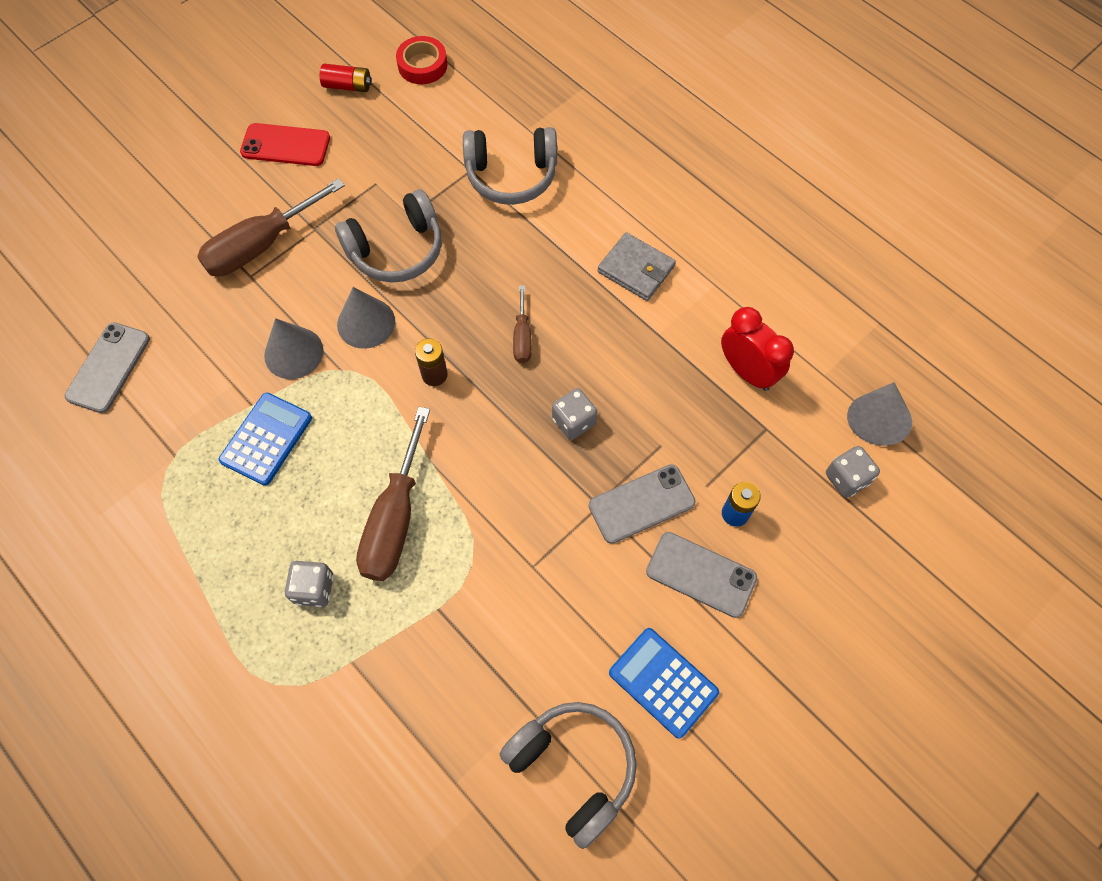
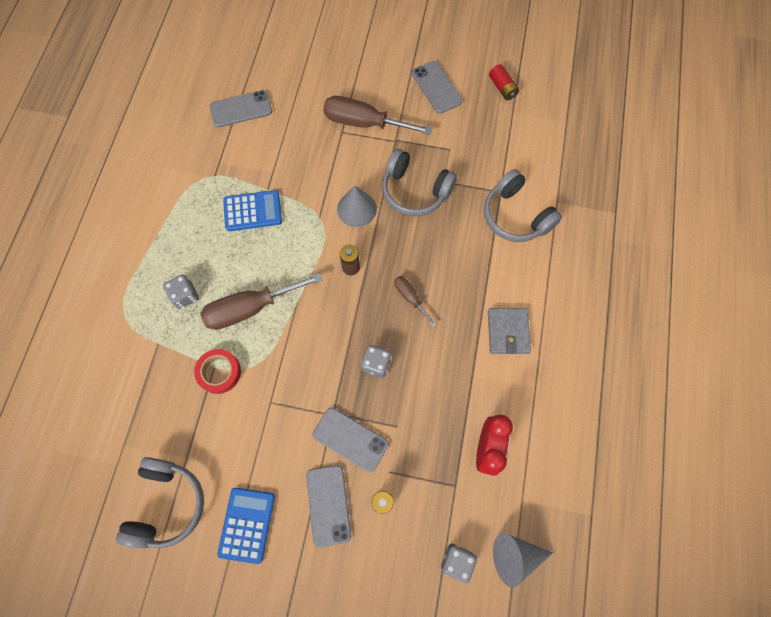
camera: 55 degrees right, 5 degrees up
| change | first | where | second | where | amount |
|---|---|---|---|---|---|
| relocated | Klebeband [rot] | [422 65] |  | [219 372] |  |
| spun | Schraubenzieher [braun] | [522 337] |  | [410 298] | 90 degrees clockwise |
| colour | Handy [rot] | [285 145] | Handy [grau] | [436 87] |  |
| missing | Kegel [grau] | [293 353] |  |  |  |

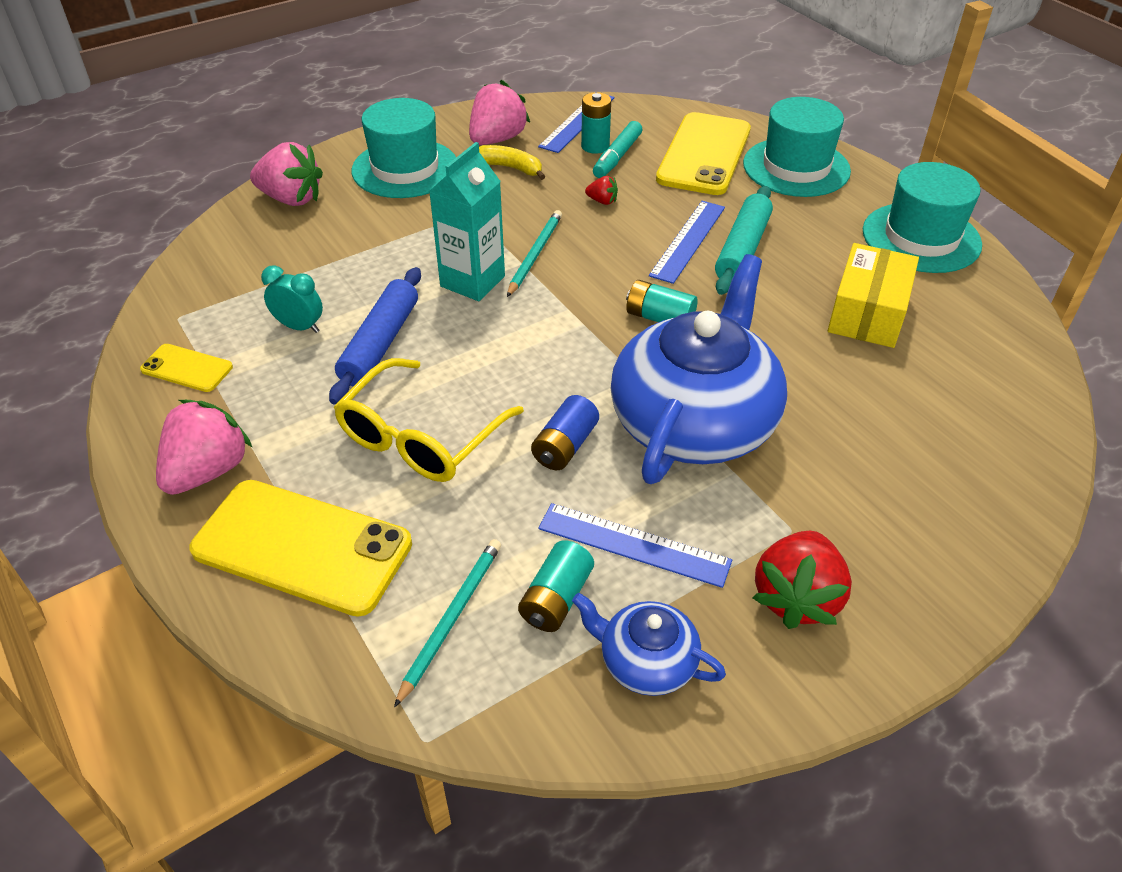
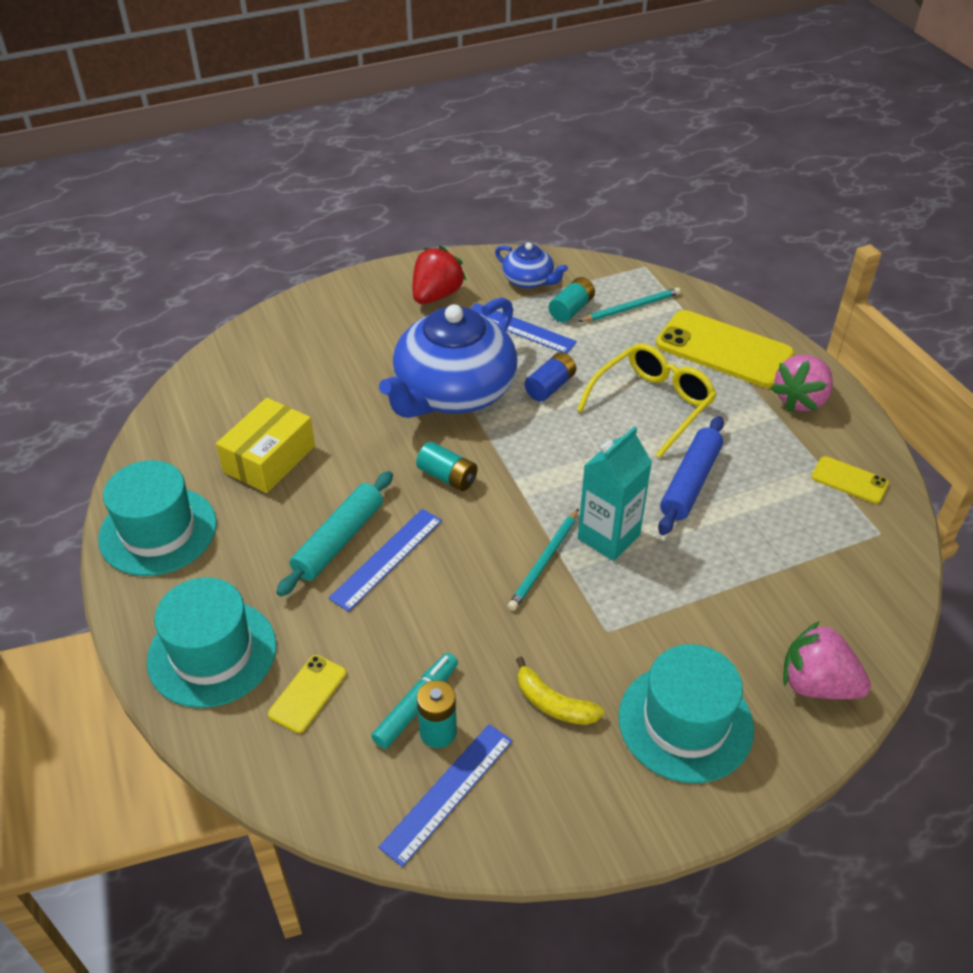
camera: 170 degrees left, 0 degrees up
| change | first | where | second | where | amount |
|---|---|---|---|---|---|
| size | Handy [gelb] | [704 154] |  | [308 694] | x0.49 |
| spun | Bleistift [türkis] | [451 618] |  | [631 308] | 150 degrees counterclockwise |
| missing | Wecker [türkis] | [299 327] |  |  |  |
| missing | Erdbeere [rosa] | [497 139] |  |  |  |
| missing | Erdbeere [rot] | [602 201] |  |  |  |

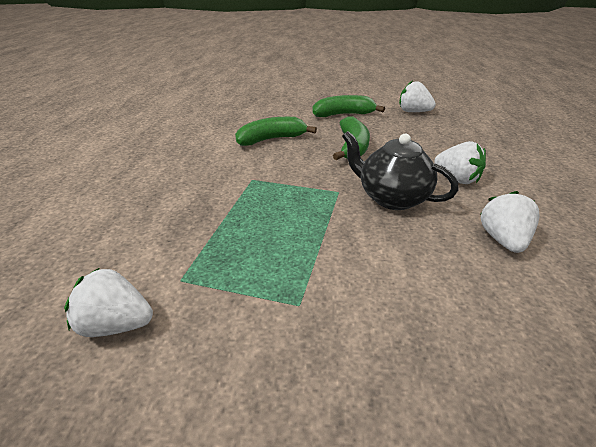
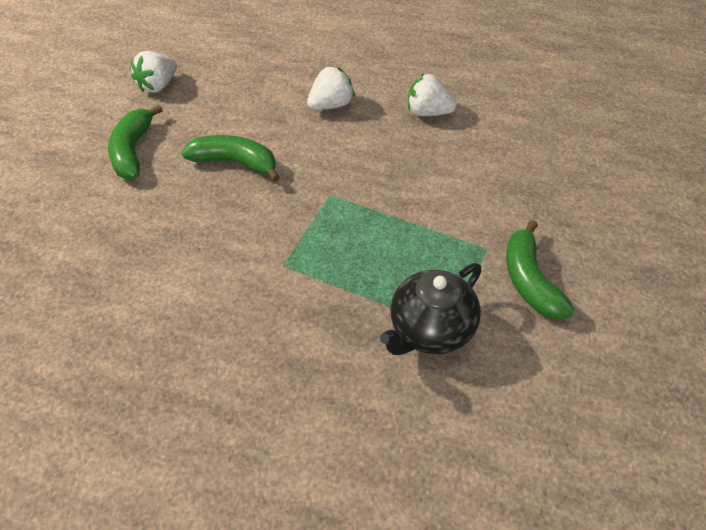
camera: 80 degrees left, 15 degrees up
| change | first | where | second | where | amount |
|---|---|---|---|---|---|
| relocated | Teekanne [schwarz] | [392 198] |  | [430 330] |  |
| relocated | Banane [grün] | [271 139] |  | [530 281] |  |
| missing | Erdbeere [weiß] | [116 324] |  |  |  |

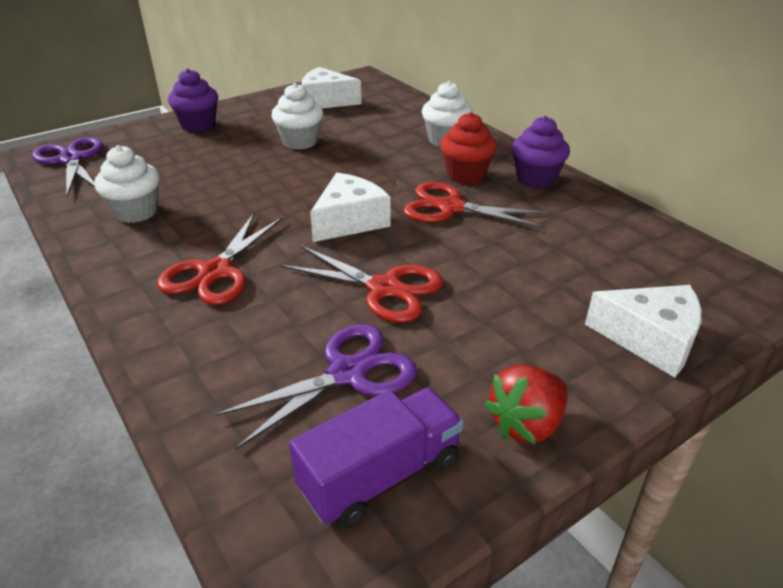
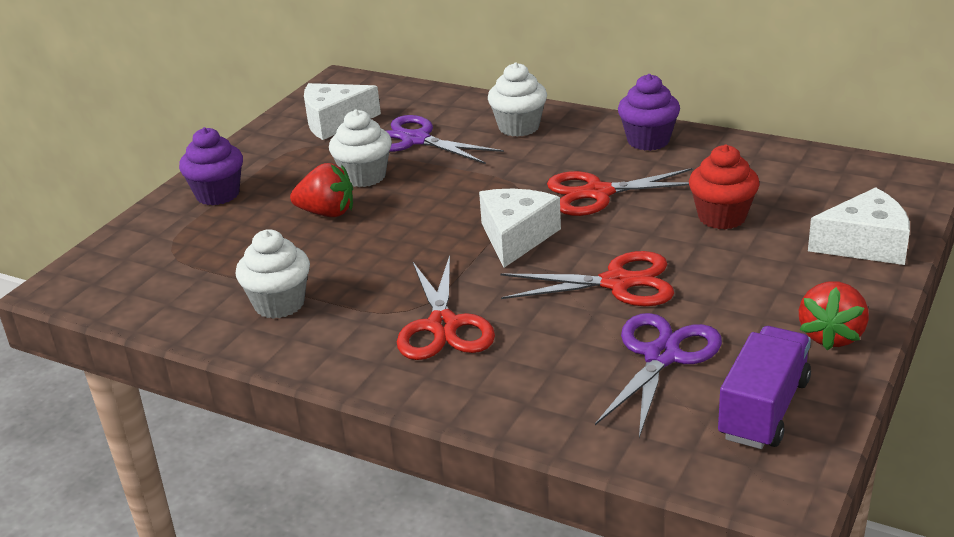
camera: 25 degrees left, 5 degrees down
| change | first | where | second | where | amount |
|---|---|---|---|---|---|
| appeared |  |  | Erdbeere [rot] | [327 213] |  |
| relocated | Schere [lila] | [71 160] |  | [416 140] |  |
| relocated | Muffin [rot] | [465 175] |  | [722 217] |  |

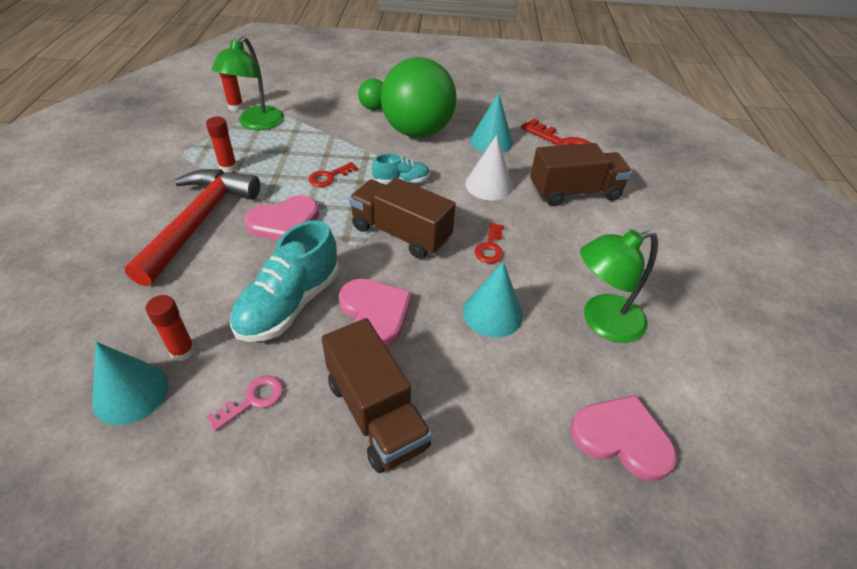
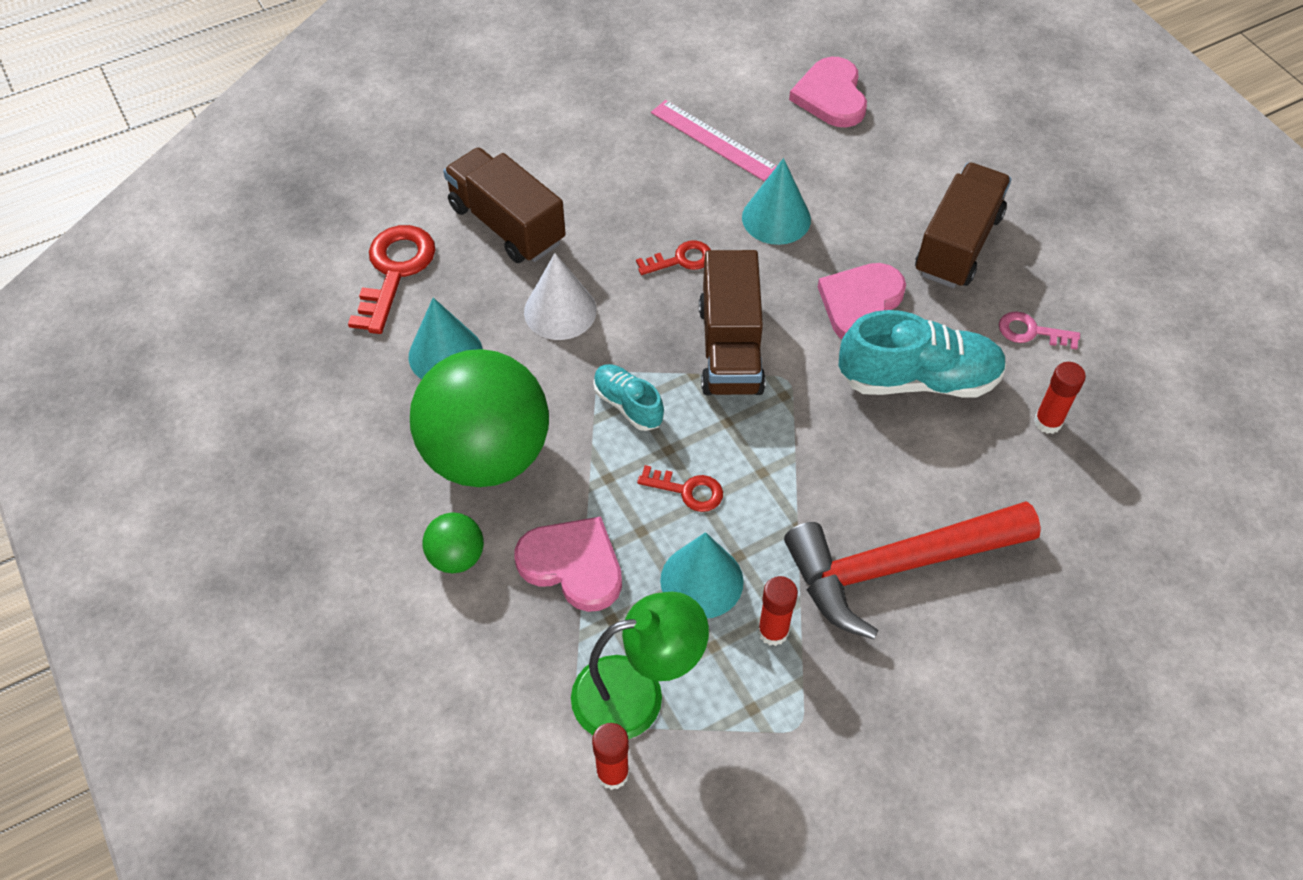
camera: 120 degrees left, 10 degrees up
| change | first | where | second | where | amount |
|---|---|---|---|---|---|
| relocated | Herz [rosa] | [285 222] |  | [573 565] |  |
| exchanged | Lampe [grün] | [602 321] | Lineal [rosa] | [713 140] |  |
| relocated | Kegel [türkis] | [130 393] |  | [701 580] |  |

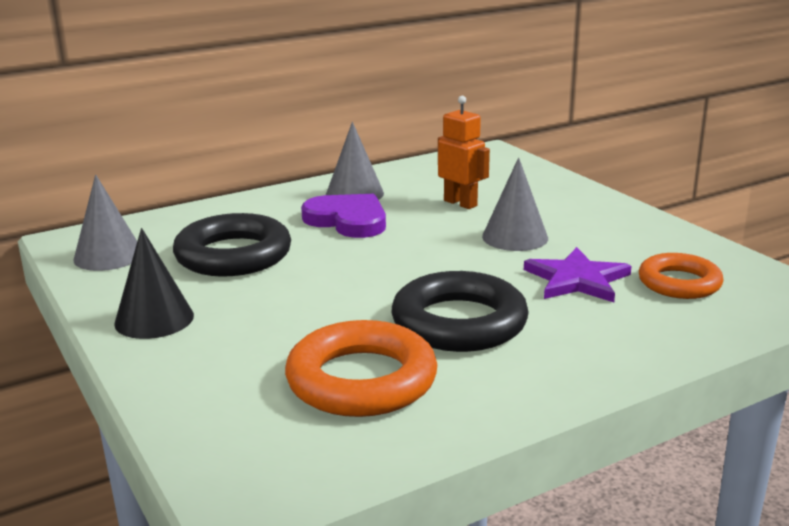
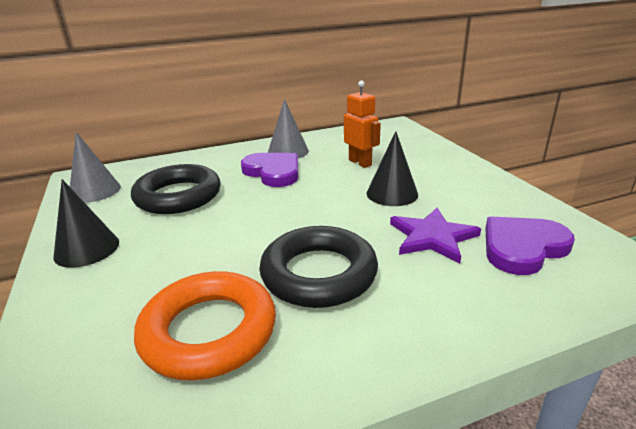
camera: 10 degrees right, 5 degrees up
| change | first | where | second | where | amount |
|---|---|---|---|---|---|
| colour | Kegel [grau] | [515 237] | Kegel [schwarz] | [392 193] |  |
| exchanged | Ring [orange] | [679 283] | Herz [lila] | [522 247] |  |

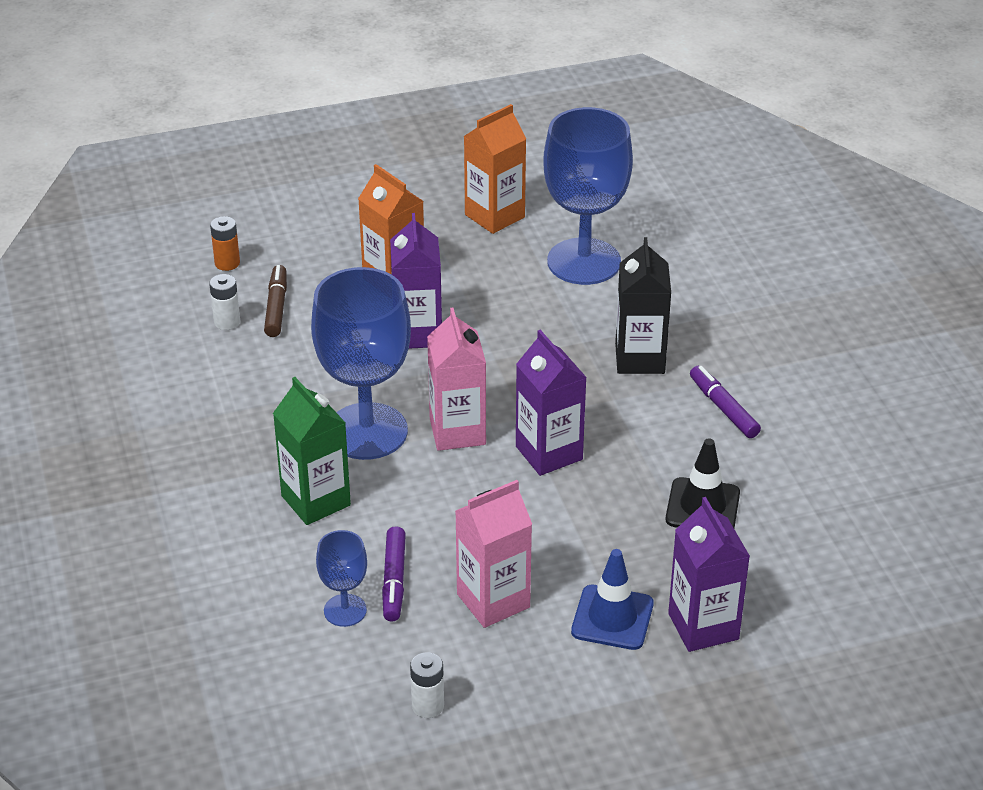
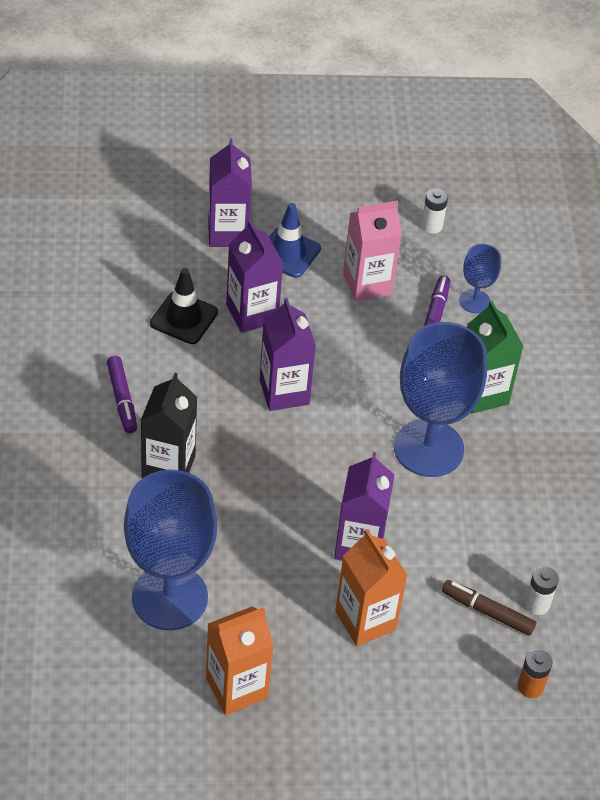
camera: 170 degrees left, 10 degrees up
| change | first | where | second | where | amount |
|---|---|---|---|---|---|
| appeared |  |  | Getränkekarton [lila] | [252 313] |  |
| spun | Filzstift [braun] | [276 307] |  | [487 612] | 105 degrees clockwise |
| missing | Getränkekarton [rosa] | [457 431] |  |  |  |

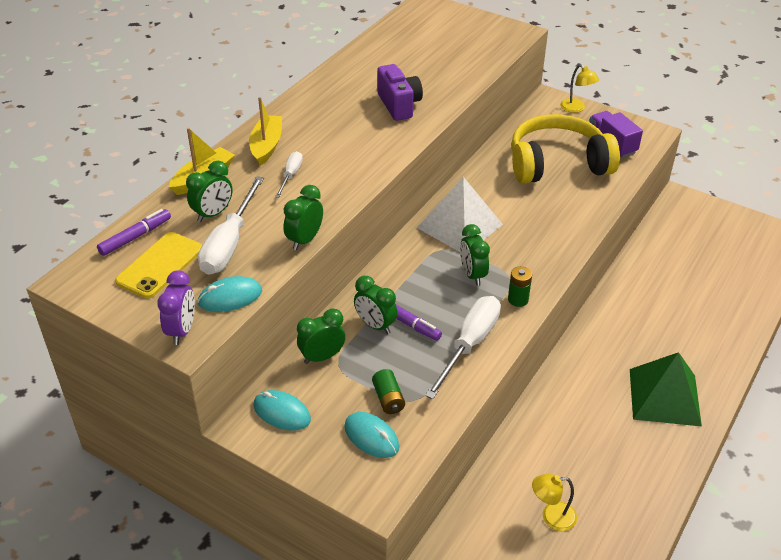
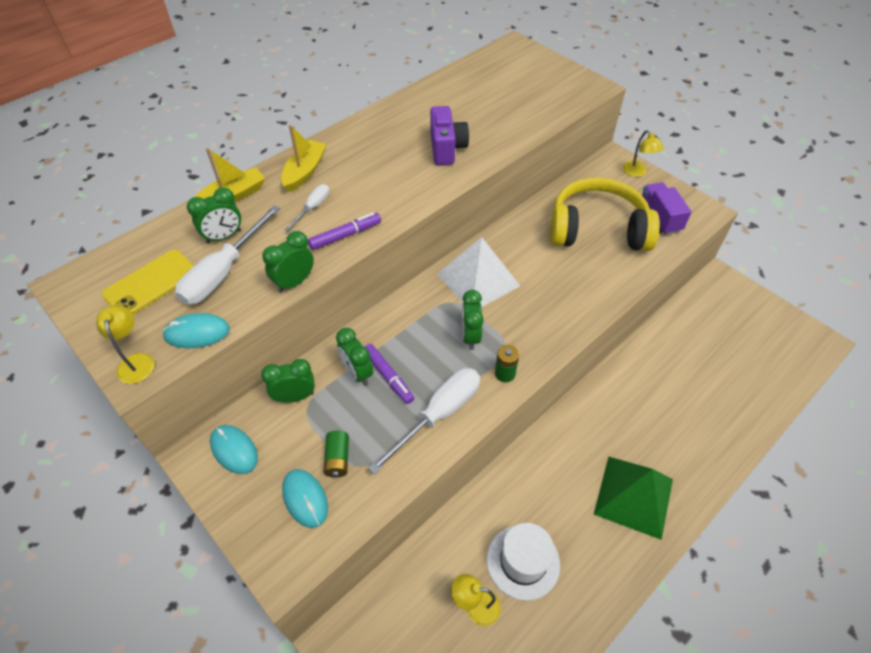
camera: 15 degrees right, 10 degrees up
| change | first | where | second | where | amount |
|---|---|---|---|---|---|
| exchanged | Wecker [lila] | [181 330] | Lampe [gelb] | [136 361] |  |
| relocated | Filzstift [lila] | [135 237] |  | [345 235] |  |
| appeared |  |  | Hut [weiß] | [523 562] |  |

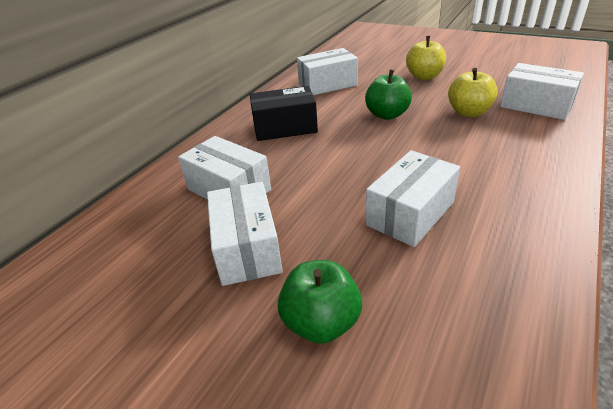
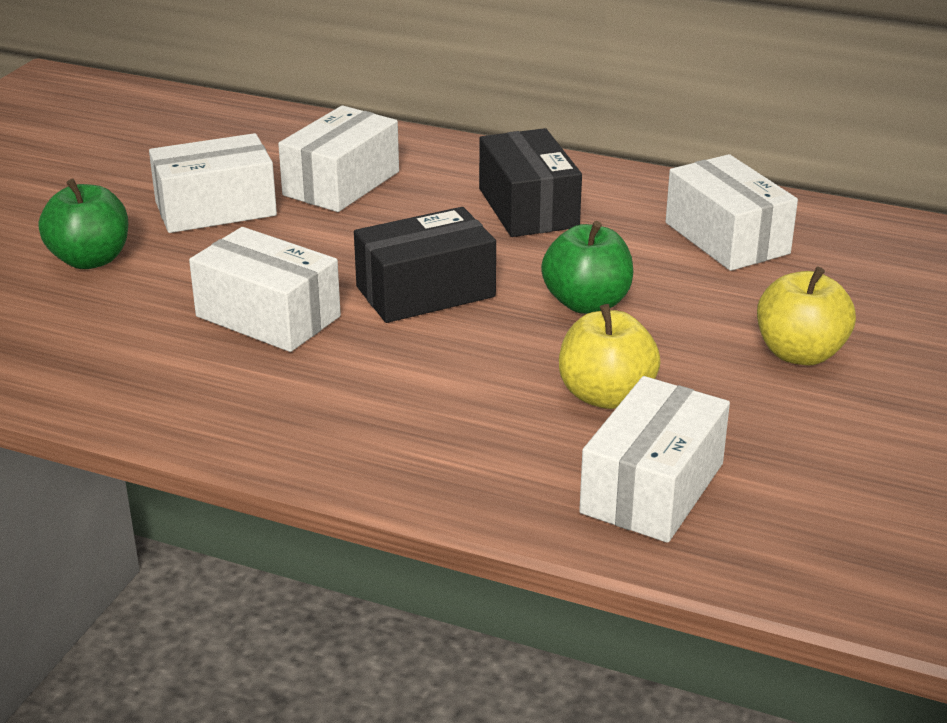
camera: 80 degrees right, 5 degrees down
| change | first | where | second | where | amount |
|---|---|---|---|---|---|
| appeared |  |  | Schachtel [schwarz] | [425 292] |  |

